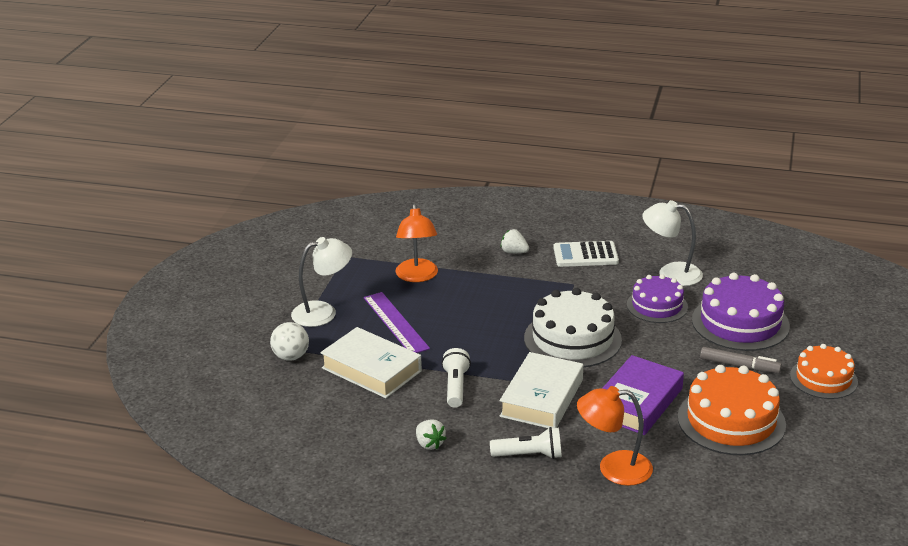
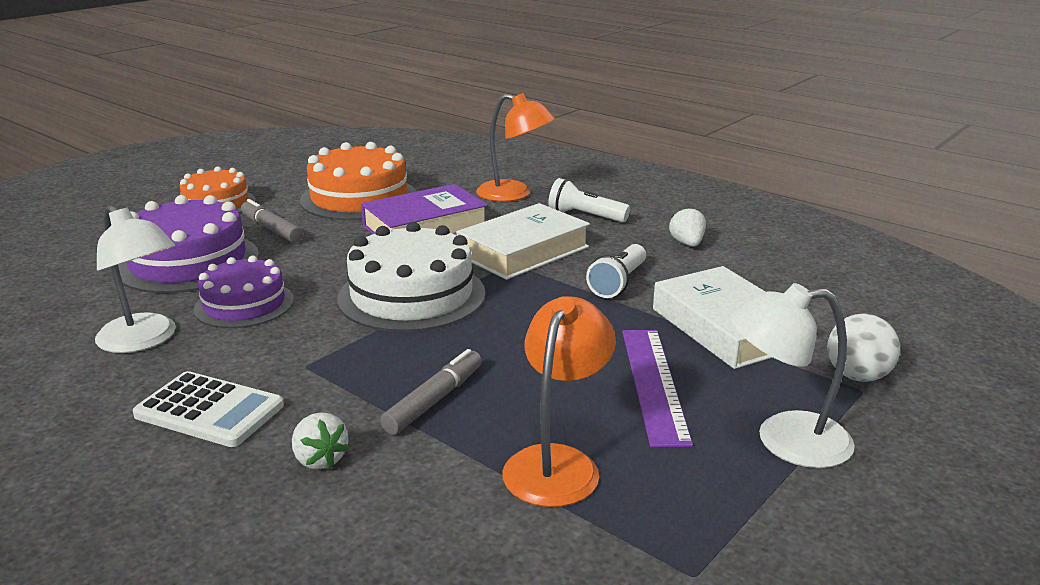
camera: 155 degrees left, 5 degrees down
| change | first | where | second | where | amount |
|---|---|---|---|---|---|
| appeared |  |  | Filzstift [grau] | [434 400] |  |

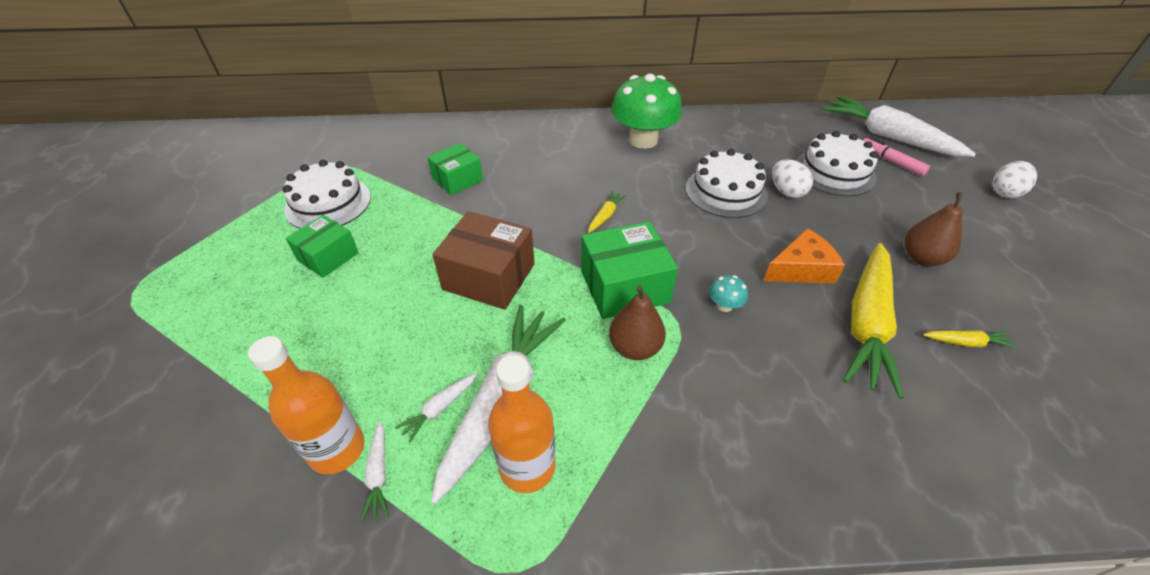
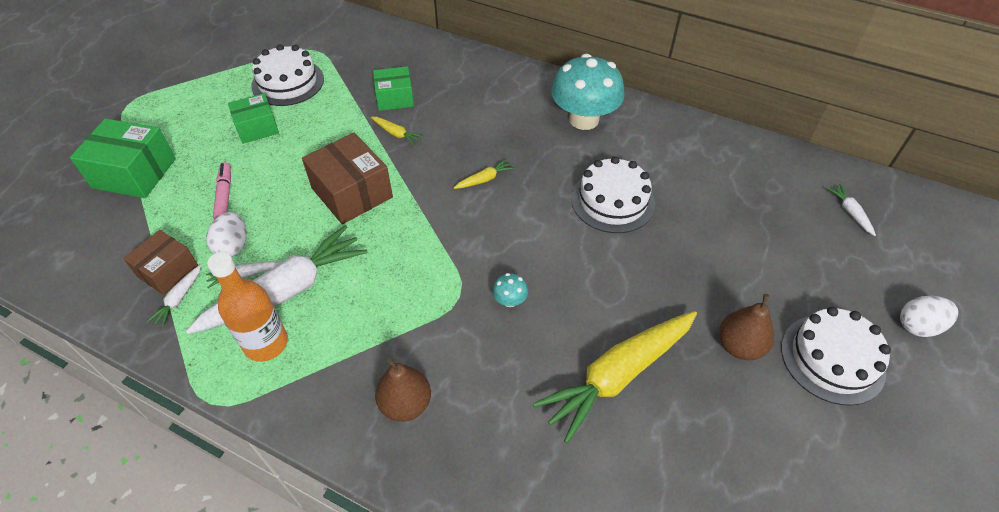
camera: 30 degrees right, 5 degrees up
| change | first | where | second | where | amount |
|---|---|---|---|---|---|
| relocated | Schachtel [grün] | [624 286] |  | [134 173] |  |
| exchanged | Flasche [orange] | [337 449] | Schachtel [braun] | [168 271] |  |
| relocated | Ei [weiß] | [786 192] |  | [233 246] |  |
| relocated | Filzstift [rosa] | [891 161] |  | [225 196] |  |
| relocated | Karotte [gelb] | [966 342] |  | [396 134] |  |
| relocated | Birne [braun] | [635 347] |  | [406 404] |  |
| colour | Pilz [grün] | [643 140] | Pilz [türkis] | [584 119] |  |
| relocated | Kuchen [weiß] | [834 172] |  | [832 358] |  |
| size | Karotte [weiß] | [889 137] |  | [850 212] | x0.41 |
| missing | Käse [orange] | [801 269] |  |  |  |

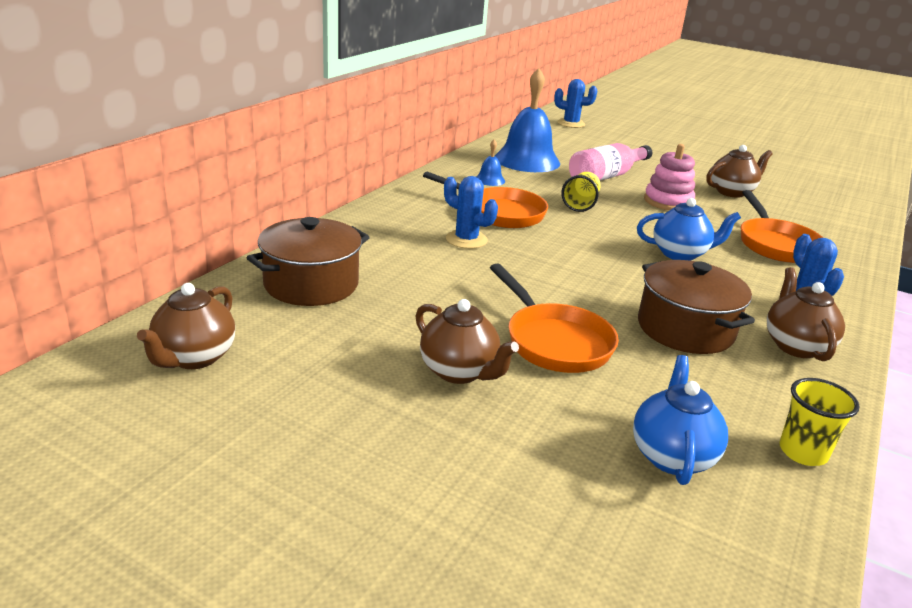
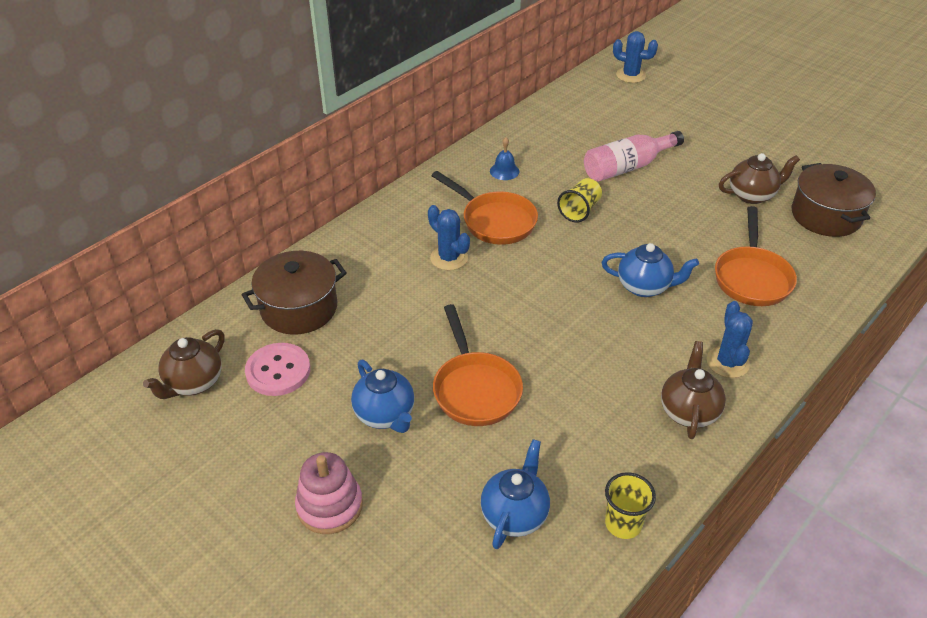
camera: 15 degrees right, 15 degrees up
| change | first | where | second | where | amount |
|---|---|---|---|---|---|
| appeared |  |  | Knopf [rosa] | [278 371] |  |
| relocated | Stapelspielzeug [rosa] | [668 202] |  | [329 506] |  |
| colour | Teekanne [braun] | [459 372] | Teekanne [blau] | [385 415] |  |
| relocated | Kochtopf [braun] | [685 329] |  | [826 216] |  |
| missing | Glocke [blau] | [527 160] |  |  |  |

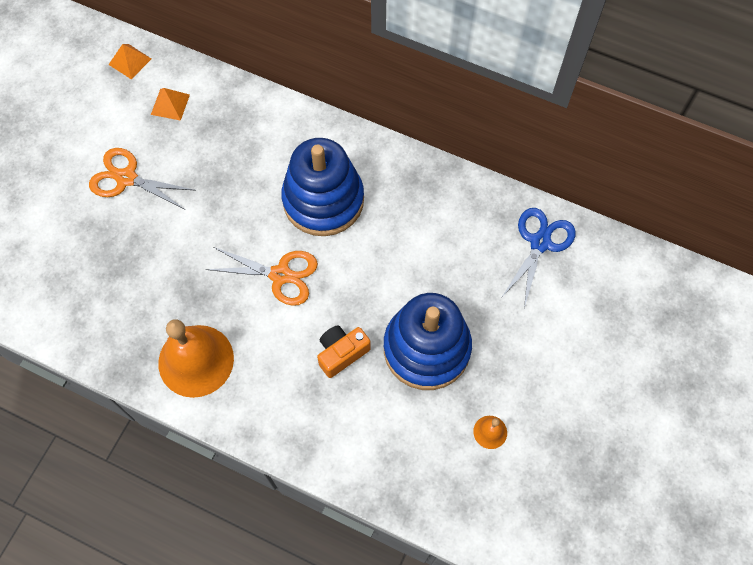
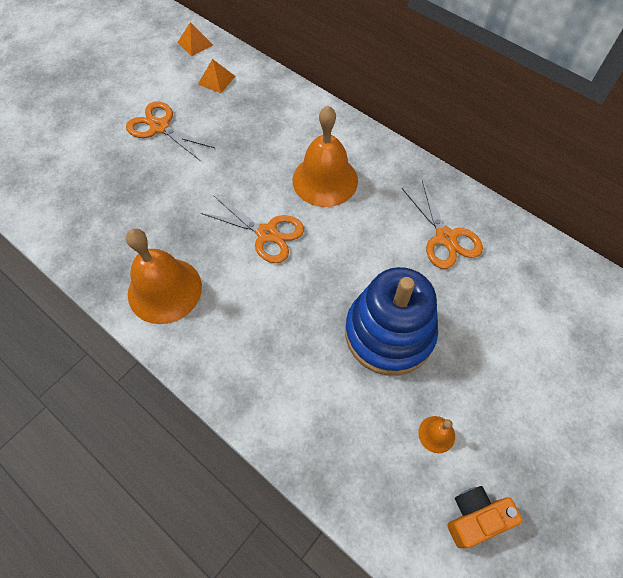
camera: 15 degrees right, 5 degrees down
| change | first | where | second | where | amount |
|---|---|---|---|---|---|
| exchanged | Stapelspielzeug [blau] | [323 200] | Glocke [orange] | [325 180] |  |
| appeared |  |  | Schere [orange] | [445 237] |  |
| relocated | Kamera [orange] | [341 353] |  | [475 517] |  |
| missing | Schere [blau] | [540 243] |  |  |  |

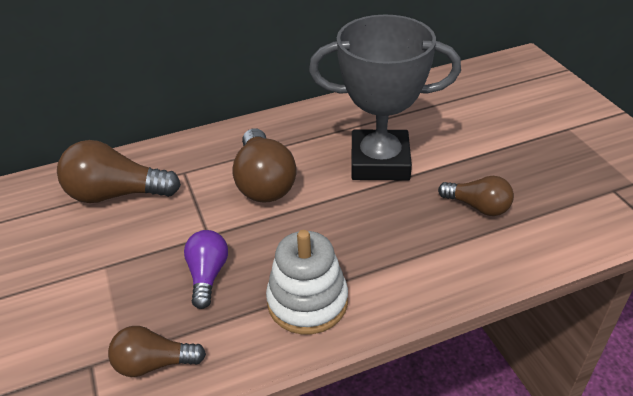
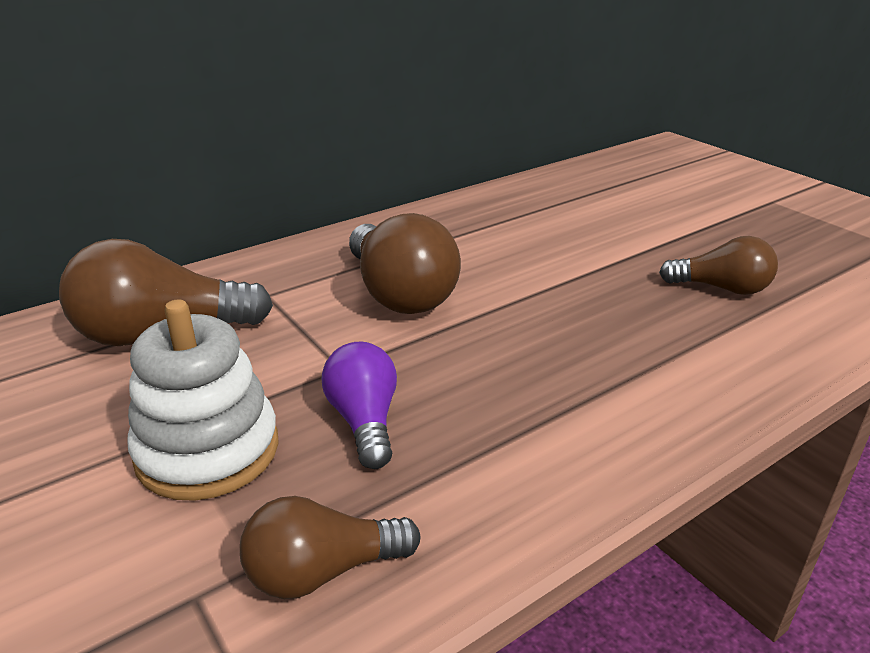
camera: 15 degrees left, 10 degrees down
| change | first | where | second | where | amount |
|---|---|---|---|---|---|
| relocated | Stapelspielzeug [weiß] | [307 301] |  | [208 450] |  |
| missing | Pokal [grau] | [380 162] |  |  |  |

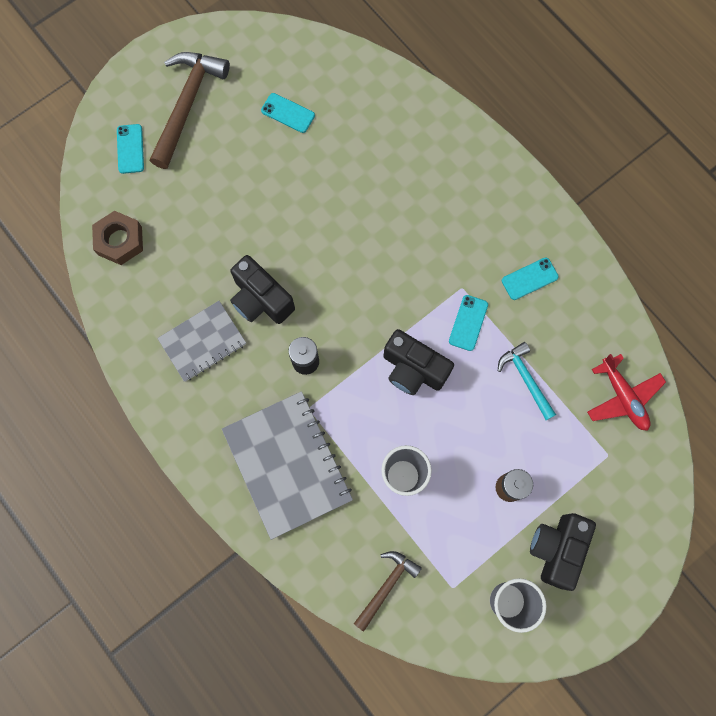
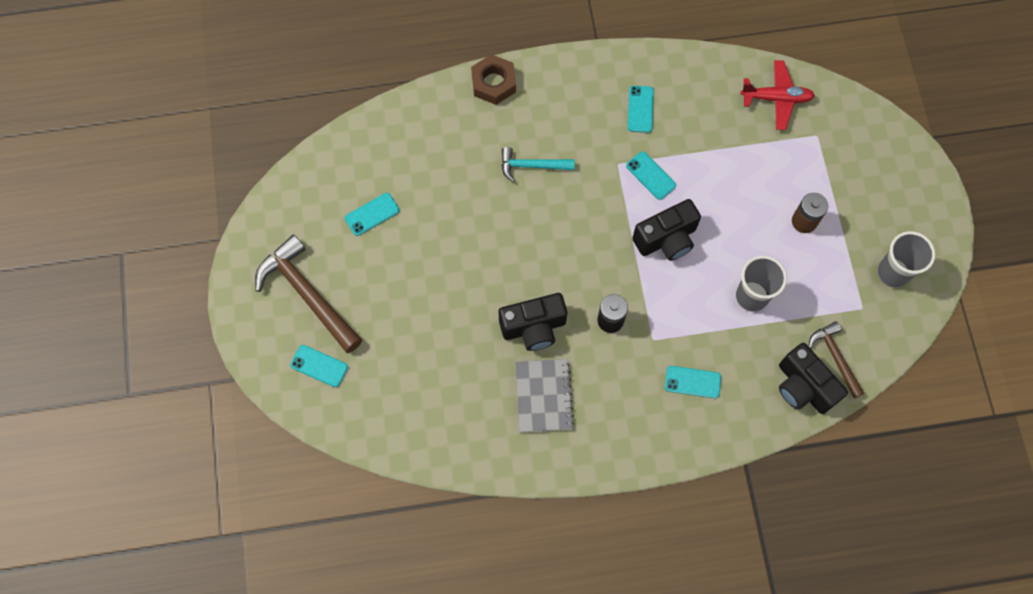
camera: 60 degrees left, 5 degrees down
| change | first | where | second | where | amount |
|---|---|---|---|---|---|
| relocated | Sechskantmutter [braun] | [120 241] |  | [493 83] |  |
| relocated | Hammer [türkis] | [526 379] |  | [532 166] |  |
| exchanged | Notizbuch [grau] | [287 464] | Handy [türkis] | [692 382] |  |
| relocated | Kamera [schwarz] | [556 549] |  | [803 387] |  |

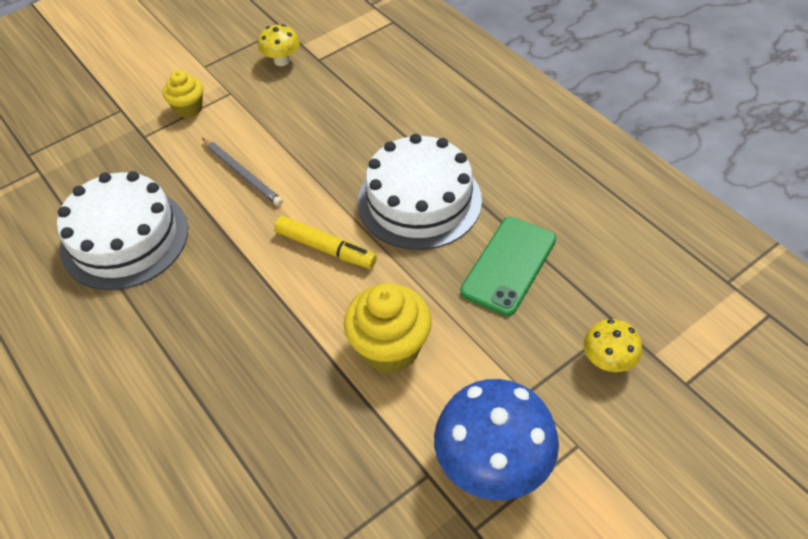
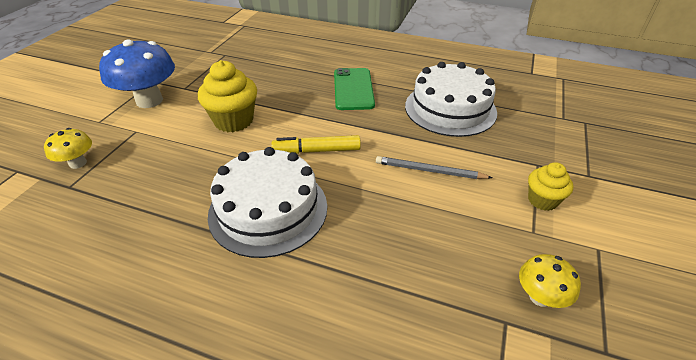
camera: 145 degrees right, 10 degrees down
| change | first | where | second | where | amount |
|---|---|---|---|---|---|
| relocated | Handy [grün] | [509 265] |  | [353 89] |  |

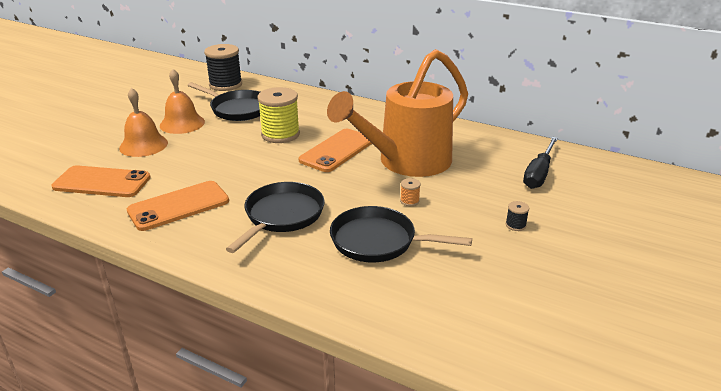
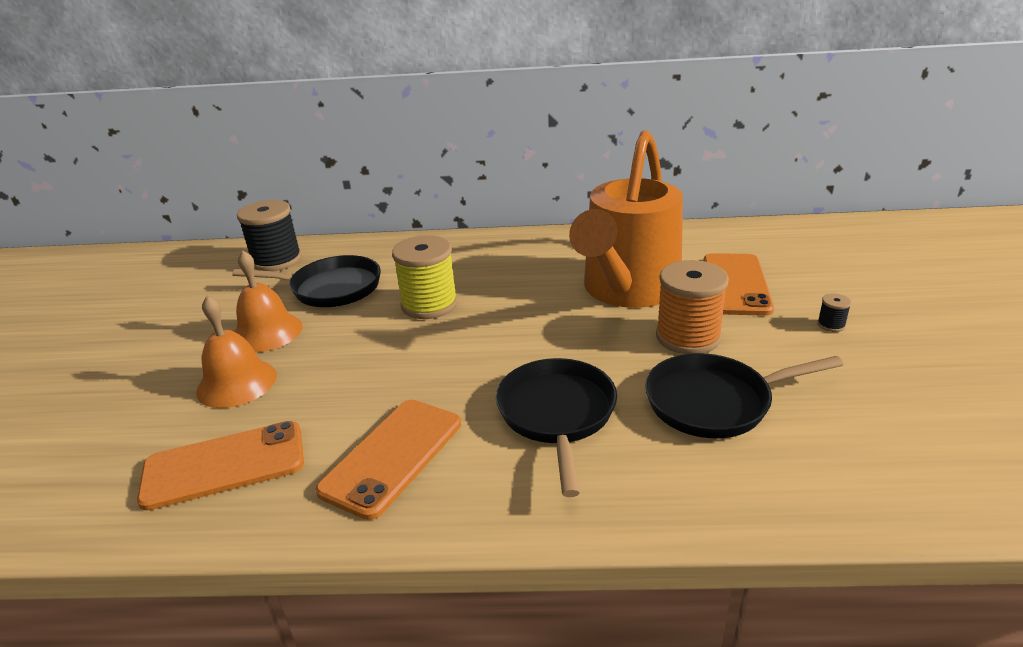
camera: 25 degrees left, 0 degrees up
| change | first | where | second | where | amount |
|---|---|---|---|---|---|
| size | Garnrolle [orange] | [409 201] |  | [688 337] | x2.40 |
| relocated | Handy [orange] | [337 151] |  | [736 284] |  |
| missing | Schraubenzieher [schwarz] | [539 173] |  |  |  |

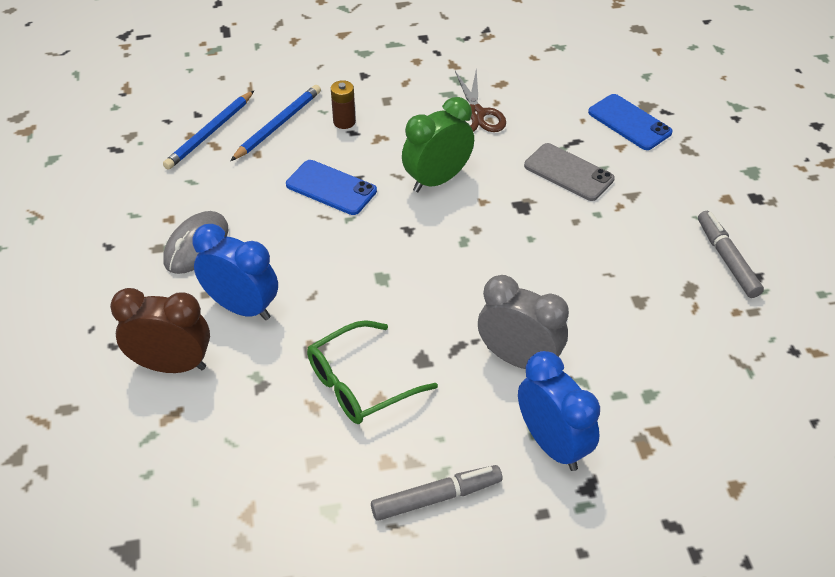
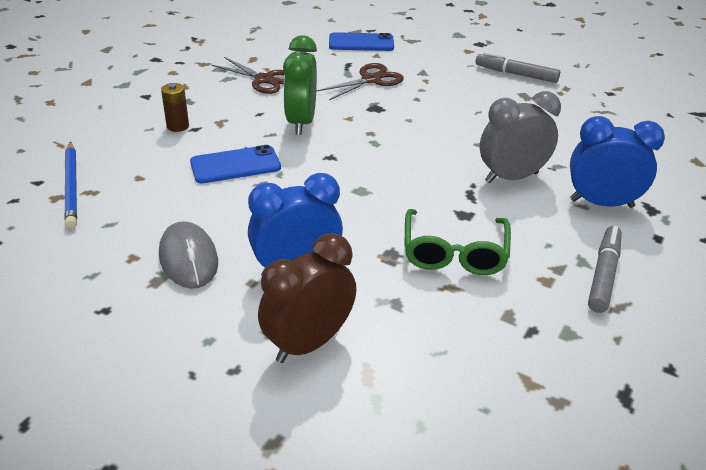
camera: 50 degrees left, 10 degrees down
| change | first | where | second | where | amount |
|---|---|---|---|---|---|
| exchanged | Handy [grau] | [568 172] | Schere [braun] | [371 79] |  |
| missing | Bleistift [blau] | [278 125] |  |  |  |

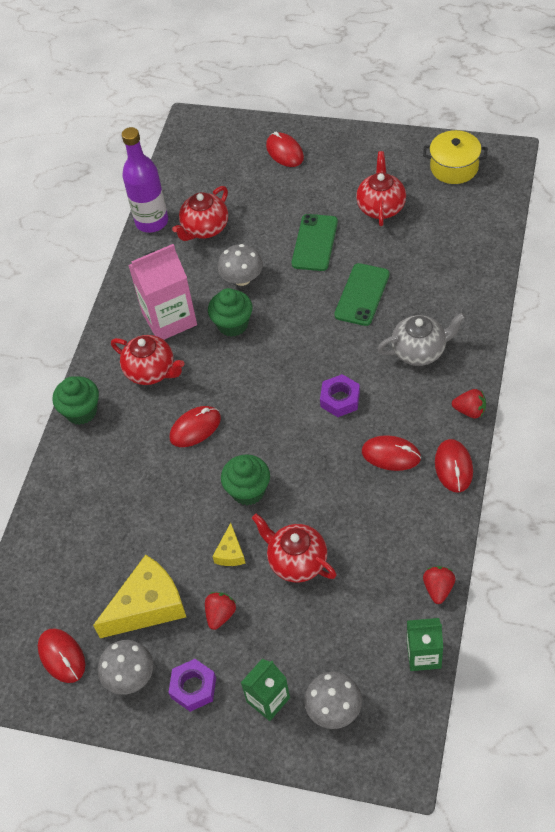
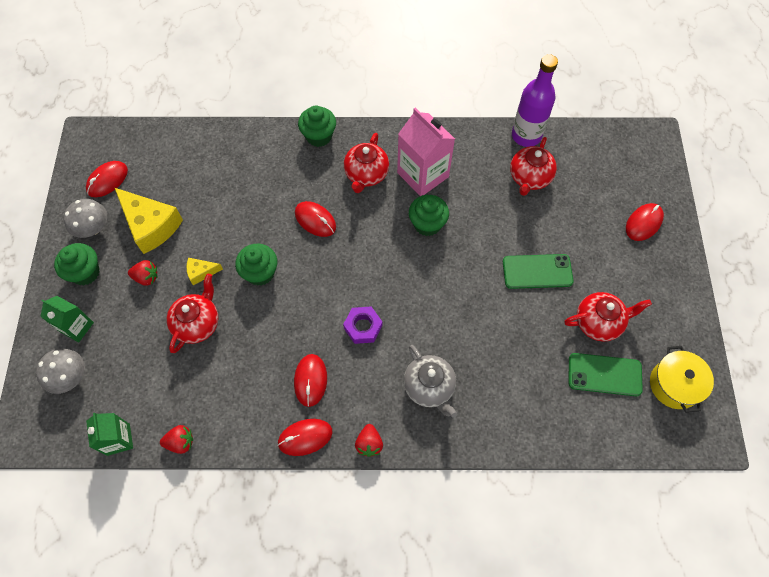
camera: 70 degrees right, 10 degrees up
| change | first | where | second | where | amount |
|---|---|---|---|---|---|
| exchanged | Sechskantmutter [lila] | [193 687] | Muffin [grün] | [85 272] |  |
| spun | Teekanne [rot] | [205 229] |  | [529 178] | 90 degrees counterclockwise |
| relocated | Handy [grün] | [362 295] |  | [604 374] |  |
| missing | Pilz [grau] | [242 279] |  |  |  |

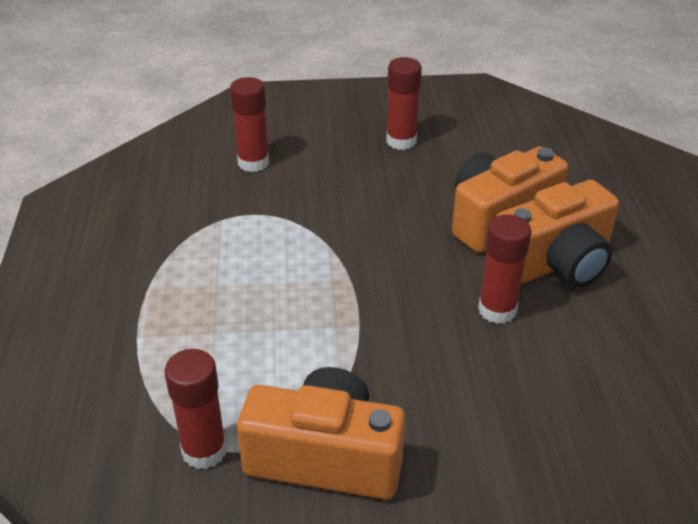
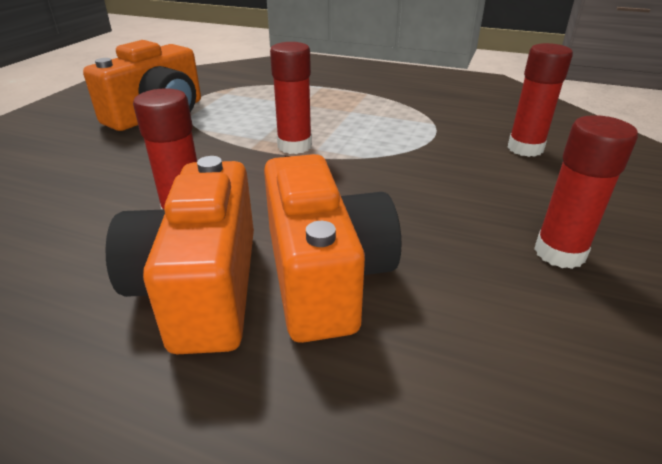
camera: 115 degrees right, 5 degrees down
| change | first | where | second | where | amount |
|---|---|---|---|---|---|
| relocated | Klebestift [rot] | [204 451] |  | [294 146] |  |

